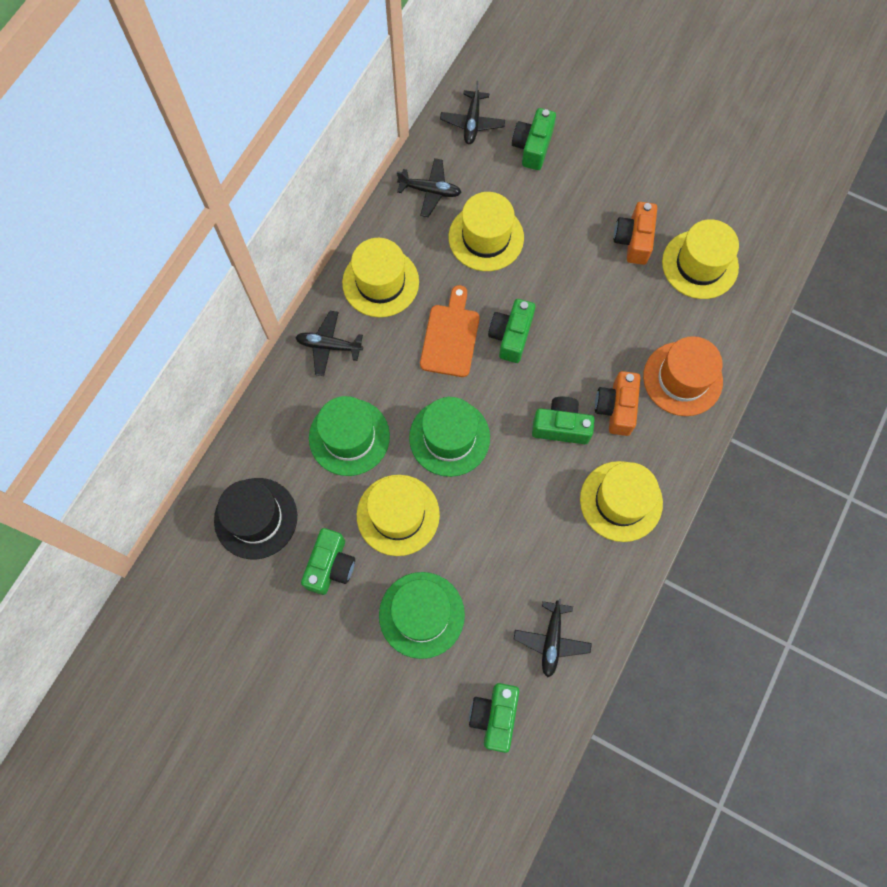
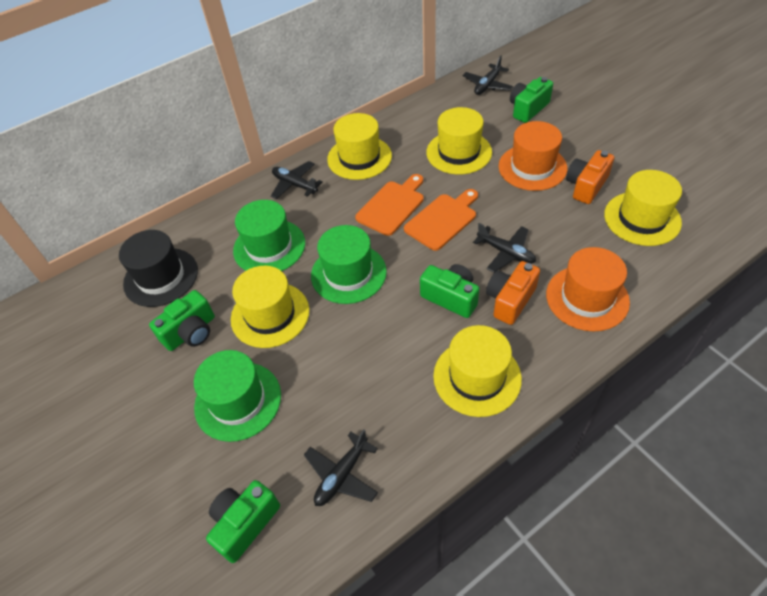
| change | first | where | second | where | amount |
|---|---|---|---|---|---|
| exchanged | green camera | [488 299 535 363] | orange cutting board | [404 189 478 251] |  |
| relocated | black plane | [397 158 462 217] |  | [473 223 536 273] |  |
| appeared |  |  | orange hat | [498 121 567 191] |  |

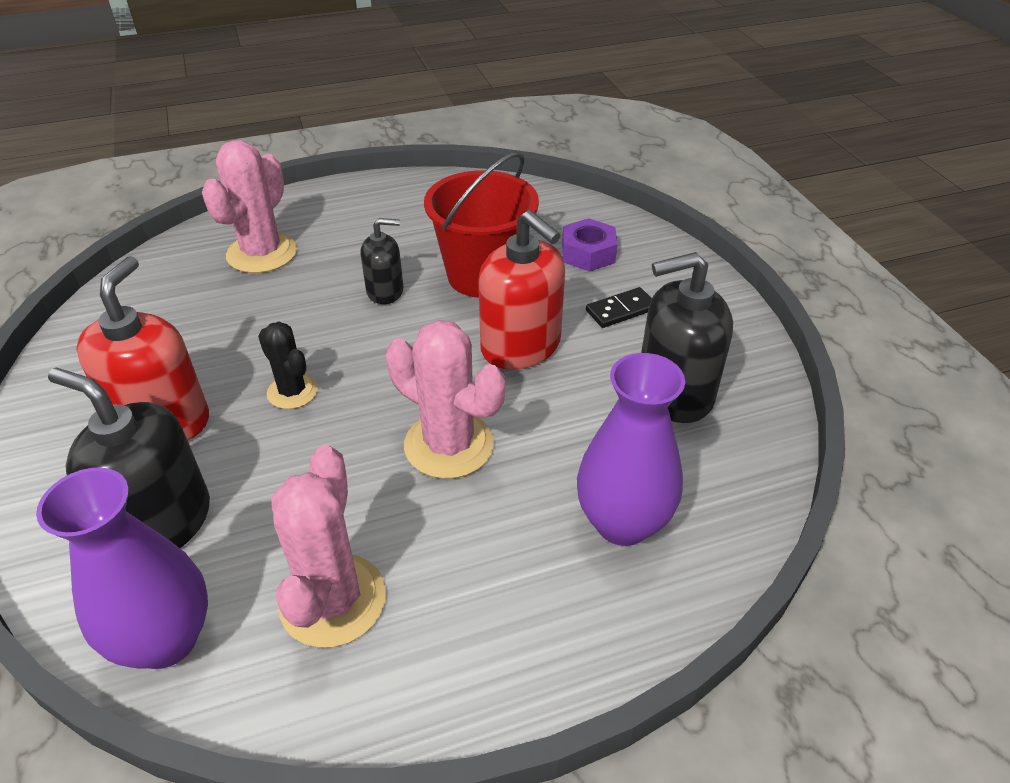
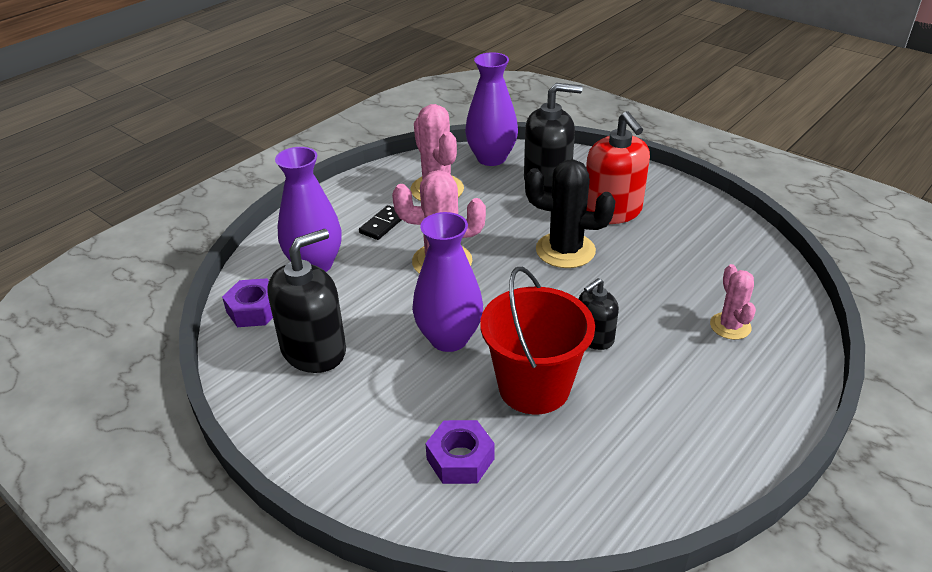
| change | first | where | second | where | amount |
|---|---|---|---|---|---|
| appeared |  |  | purple nut | [222 278 273 327] |  |
| relocated | black domino | [586 287 652 328] |  | [359 205 401 240] |  |
| exchanged | red soap dispenser | [478 210 565 370] | purple vase | [412 212 483 352] |  |
| size | black cactus | [258 322 318 409] |  | [525 159 616 268] | x1.67 |
| size | pink cactus | [202 140 297 273] |  | [710 264 756 340] | x0.60 |

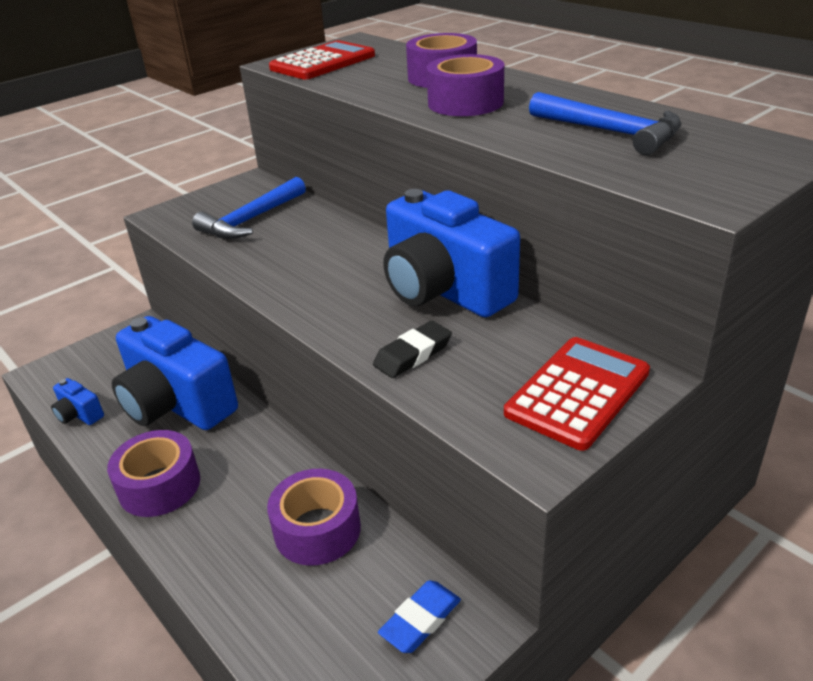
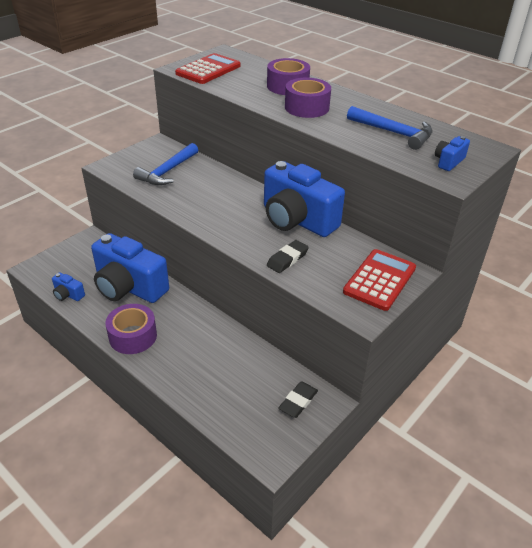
| change | first | where | second | where | amount |
|---|---|---|---|---|---|
| colour | blue eraser | [378 580 461 653] | black eraser | [278 381 318 418] |  |
| appeared |  |  | blue camera | [435 136 470 171] |  |
| missing | purple tape | [267 469 361 566] |  |  |  |

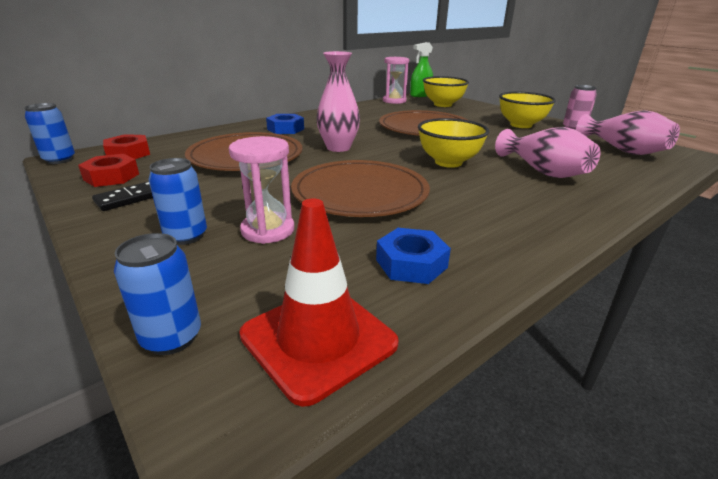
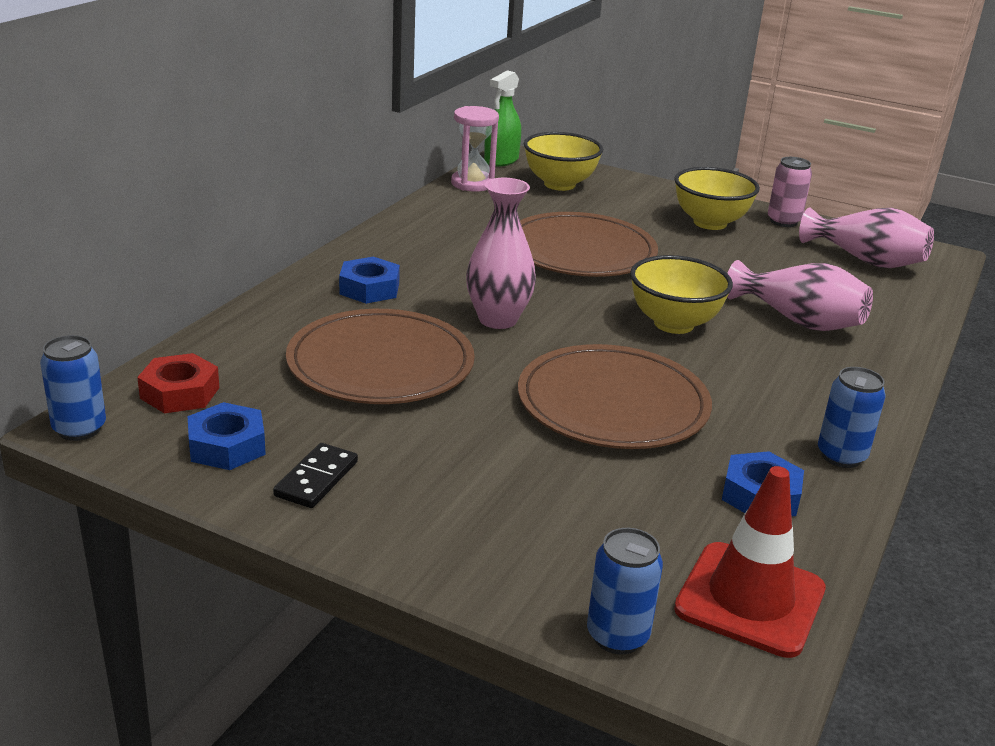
| change | first | where | second | where | amount |
|---|---|---|---|---|---|
| colour | red nut | [78 154 139 187] | blue nut | [188 402 266 470] |  |
| relocated | blue can | [149 158 207 245] |  | [818 367 886 468] |  |
| missing | pink hourglass | [229 136 294 244] |  |  |  |

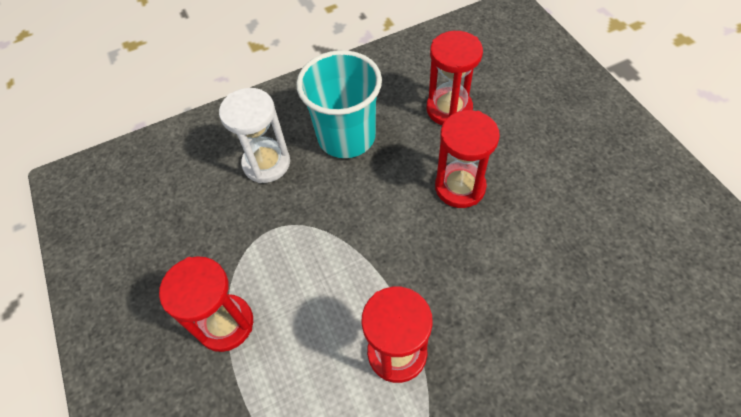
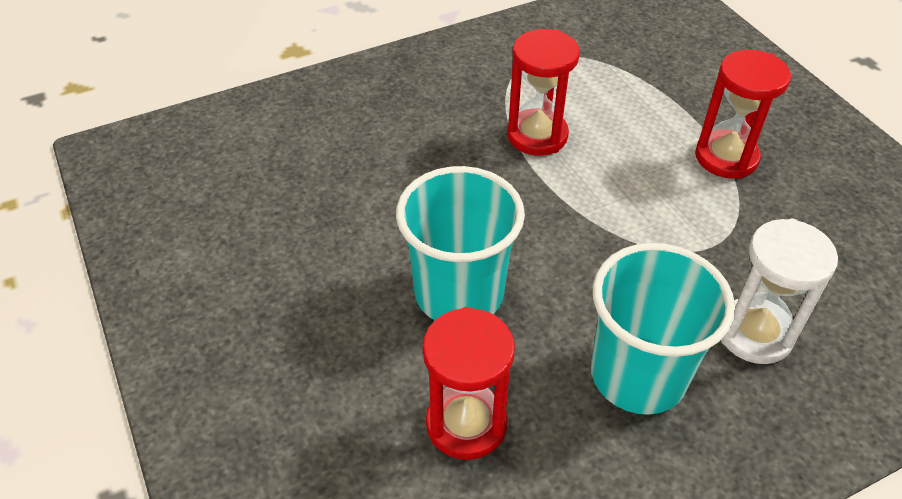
| change | first | where | second | where | amount |
|---|---|---|---|---|---|
| exchanged | red hourglass | [435 110 500 208] | turquoise cup | [396 166 525 320] |  |

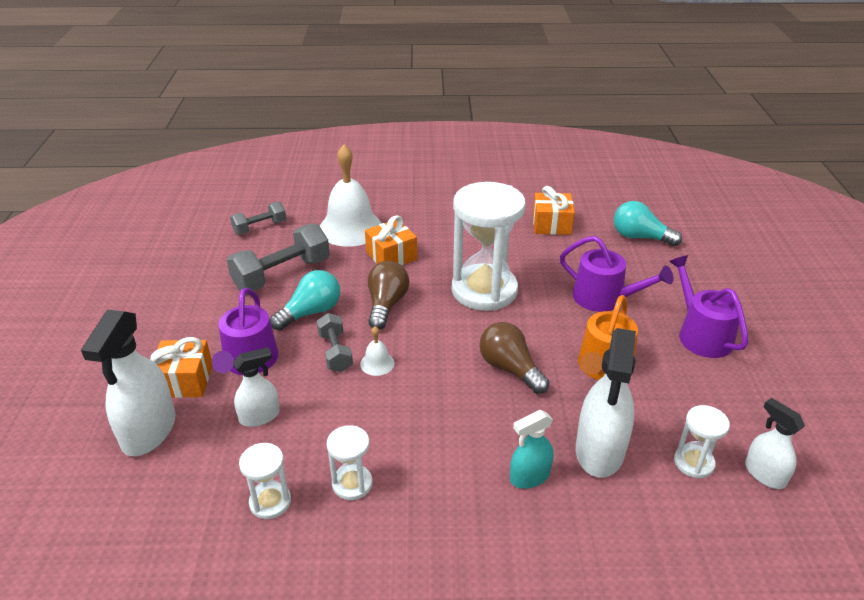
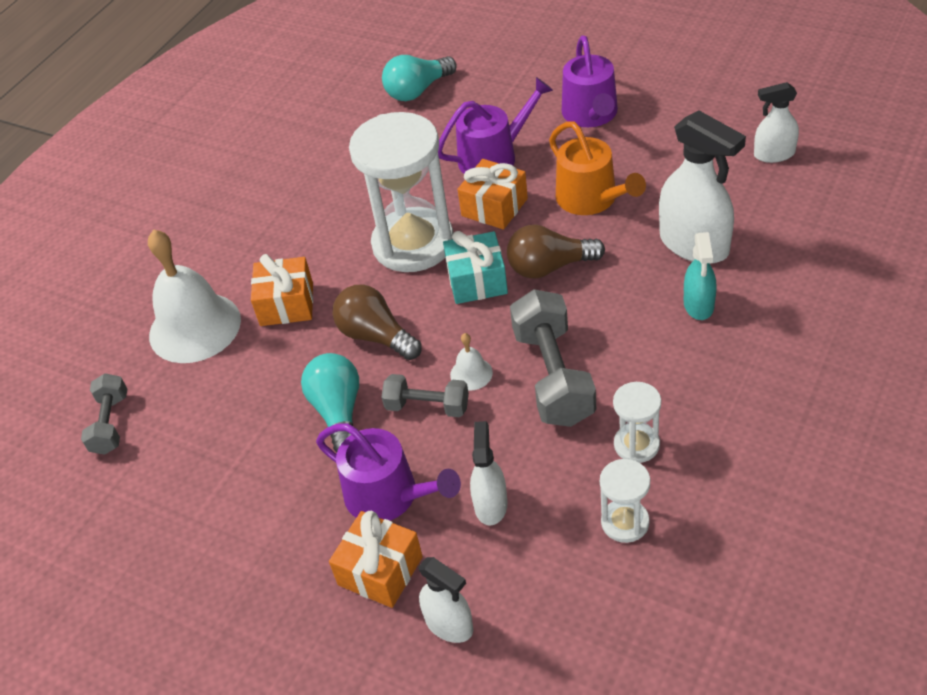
| change | first | where | second | where | amount |
|---|---|---|---|---|---|
| size | white spray bottle | [81 310 176 456] |  | [418 557 473 643] | x0.57 |
| appeared |  |  | turquoise gift | [443 231 508 304] |  |
| relocated | orange gift | [533 186 575 235] |  | [458 159 528 230] |  |
| relocated | grey dumbbell | [227 224 330 291] |  | [510 289 596 427] |  |
| spun | purple watering can | [669 255 748 358] |  | [562 35 618 127] | 105 degrees counterclockwise |
| missing | white hourglass | [674 405 730 478] |  |  |  |

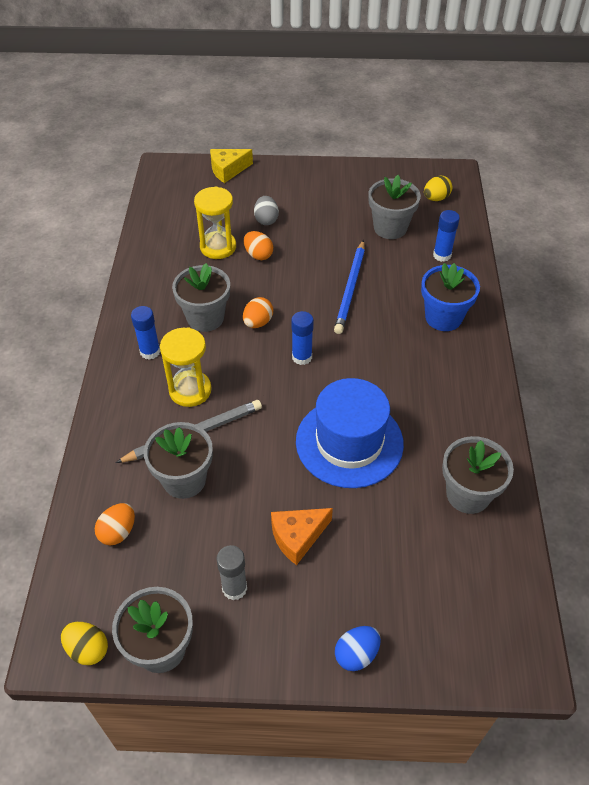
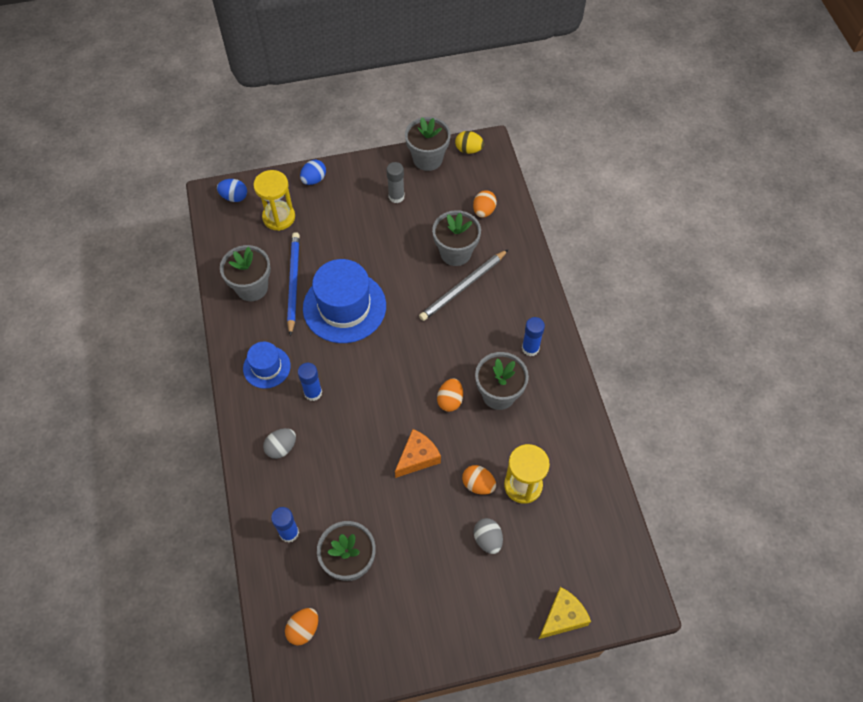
| change | first | where | second | where | amount |
|---|---|---|---|---|---|
| appeared |  |  | blue egg | [217 179 247 202] |  |
| appeared |  |  | blue hat | [243 342 291 389] |  |
| relocated | yellow hourglass | [160 327 212 407] |  | [253 170 295 231] |  |
| exchanged | blue flower pot | [421 263 480 331] | grey egg | [263 428 296 459] |  |
| colour | yellow egg | [424 176 452 201] | orange egg | [285 608 318 645] |  |
| relocated | blue pencil | [334 240 365 334] |  | [287 232 300 336] |  |
| relocated | blue glue stick | [291 311 314 365] |  | [298 363 322 401] |  |
| relocated | orange cheese | [271 508 333 565] |  | [395 429 441 478] |  |

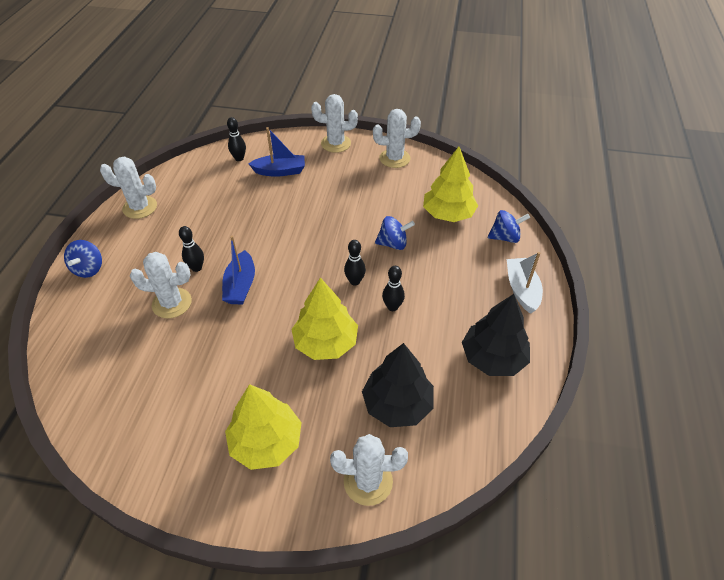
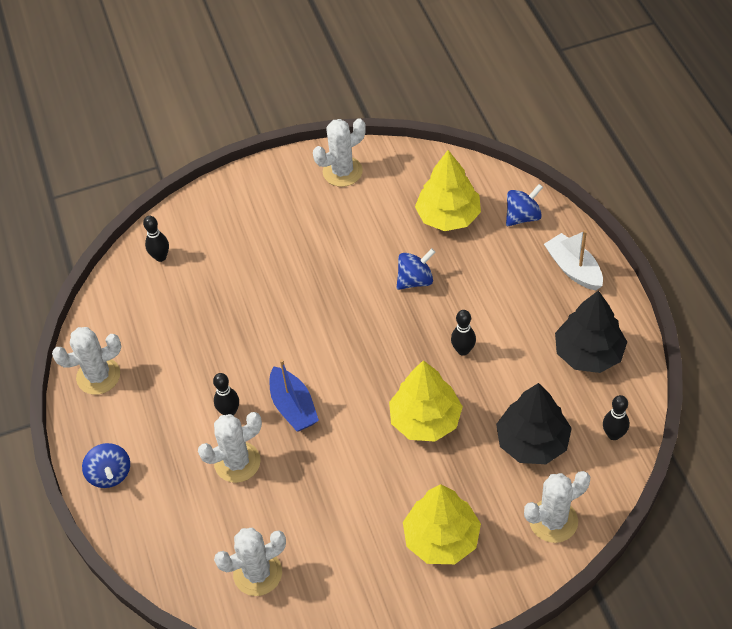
| change | first | where | second | where | amount |
|---|---|---|---|---|---|
| relocated | white cactus | [311 94 358 153] |  | [214 528 286 596] |  |
| relocated | black bowling pin | [344 240 366 285] |  | [603 395 629 440] |  |
| missing | blue boat | [249 127 305 177] |  |  |  |

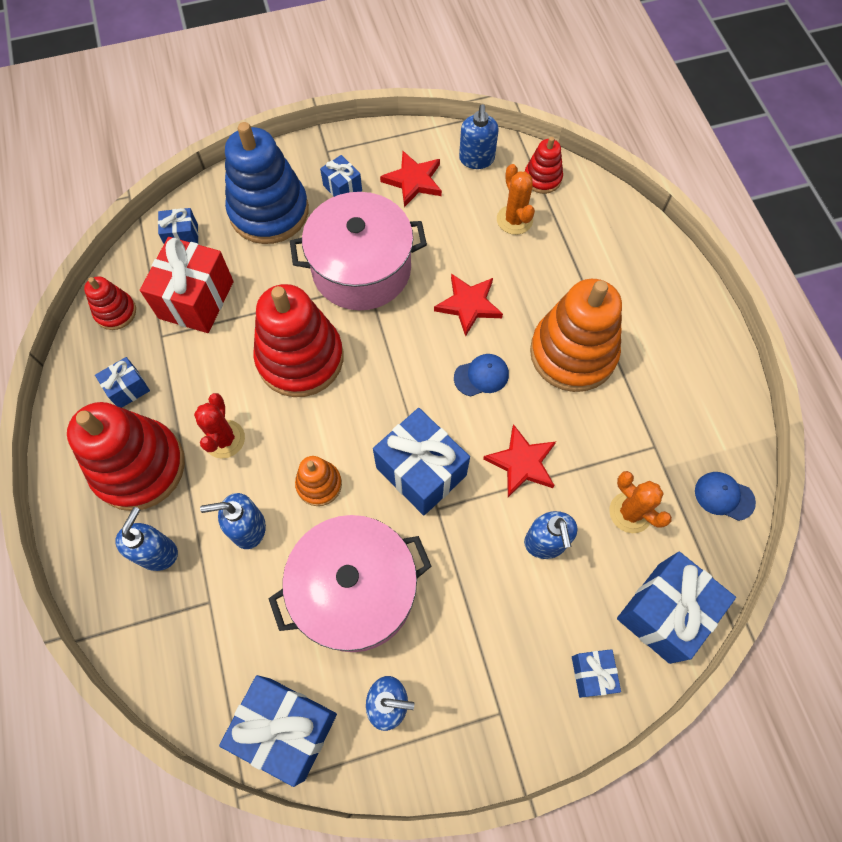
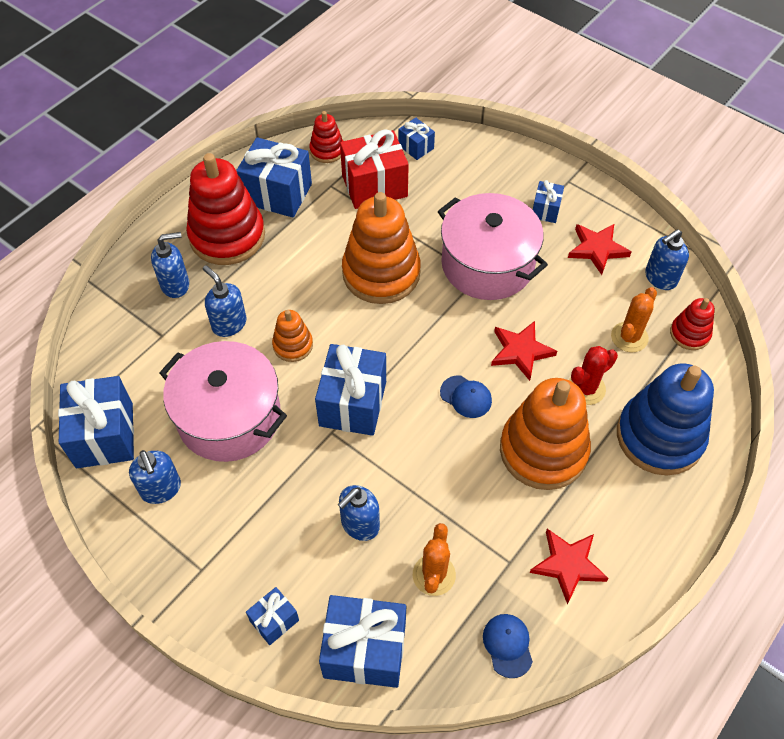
| change | first | where | second | where | amount |
|---|---|---|---|---|---|
| size | blue gift | [95 357 150 408] |  | [236 137 312 218] | x1.94 |
| colour | red stacking toy | [253 284 343 397] | orange stacking toy | [342 192 421 304] |  |
| relocated | red star | [483 424 556 497] |  | [530 529 609 604] |  |
| relocated | red cactus | [194 393 245 459] |  | [569 346 618 405] |  |
| relocated | blue stacking toy | [225 122 309 244] |  | [617 363 714 475] |  |

